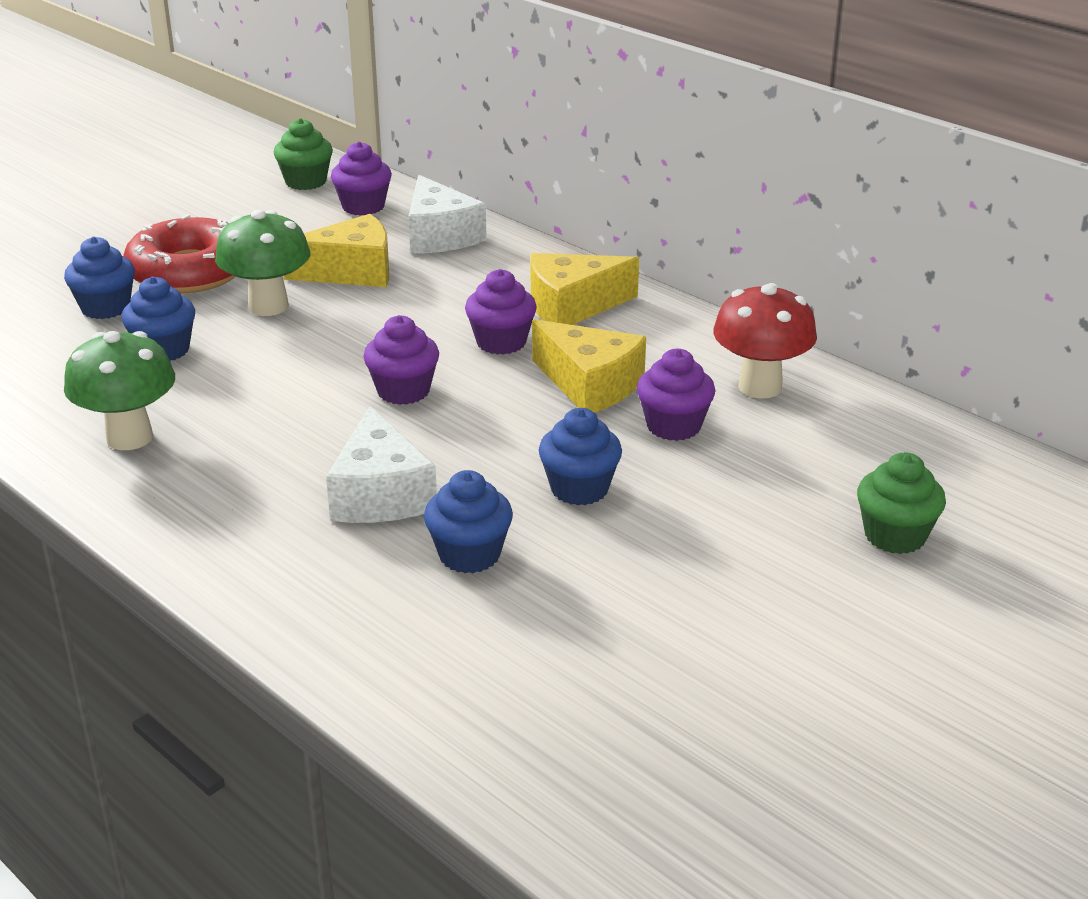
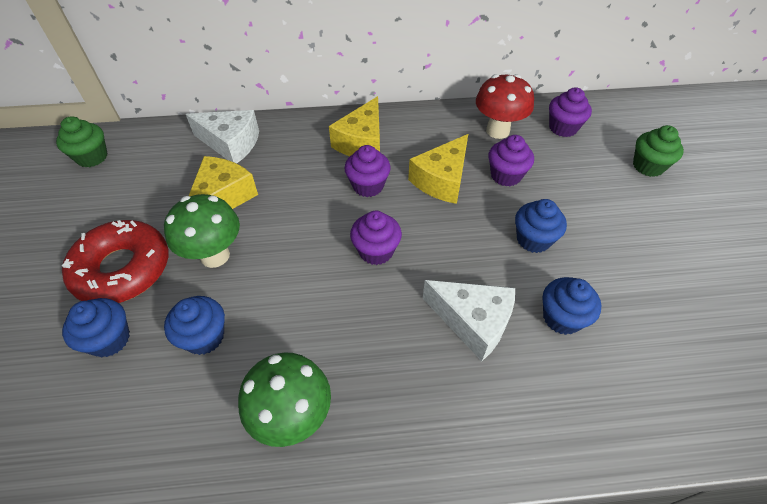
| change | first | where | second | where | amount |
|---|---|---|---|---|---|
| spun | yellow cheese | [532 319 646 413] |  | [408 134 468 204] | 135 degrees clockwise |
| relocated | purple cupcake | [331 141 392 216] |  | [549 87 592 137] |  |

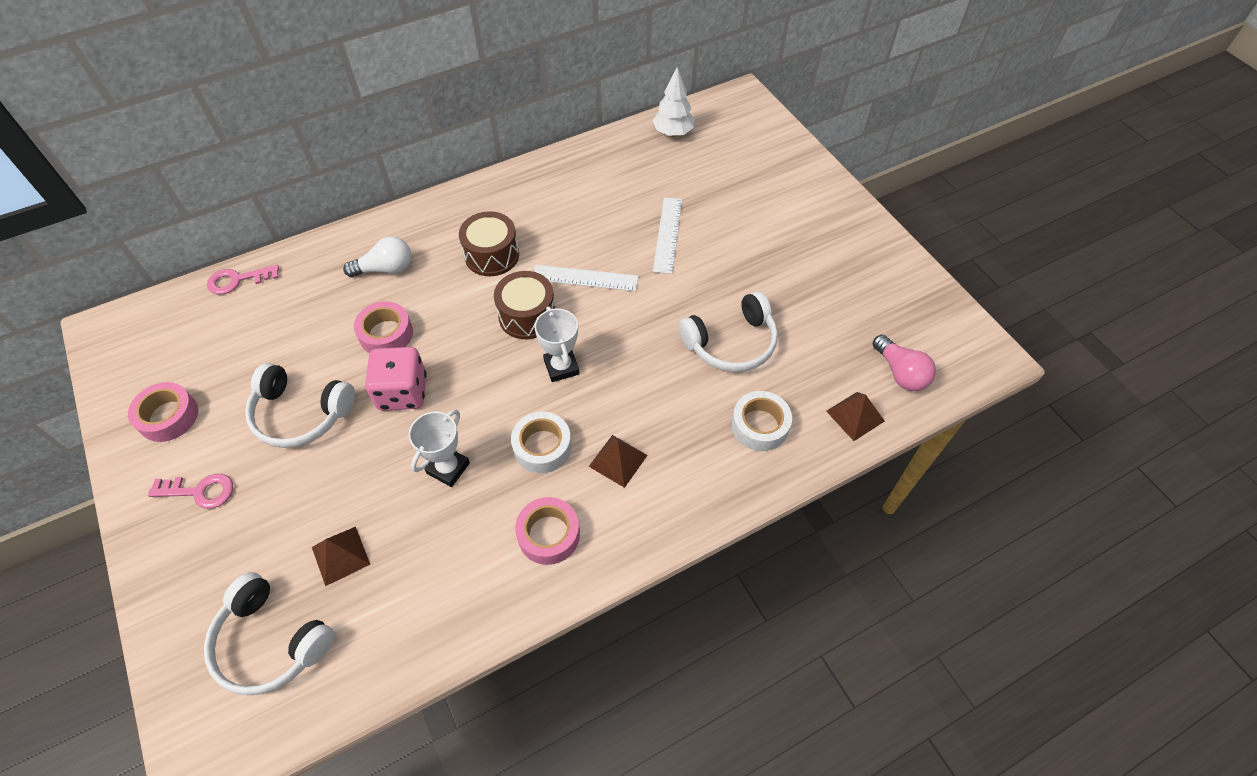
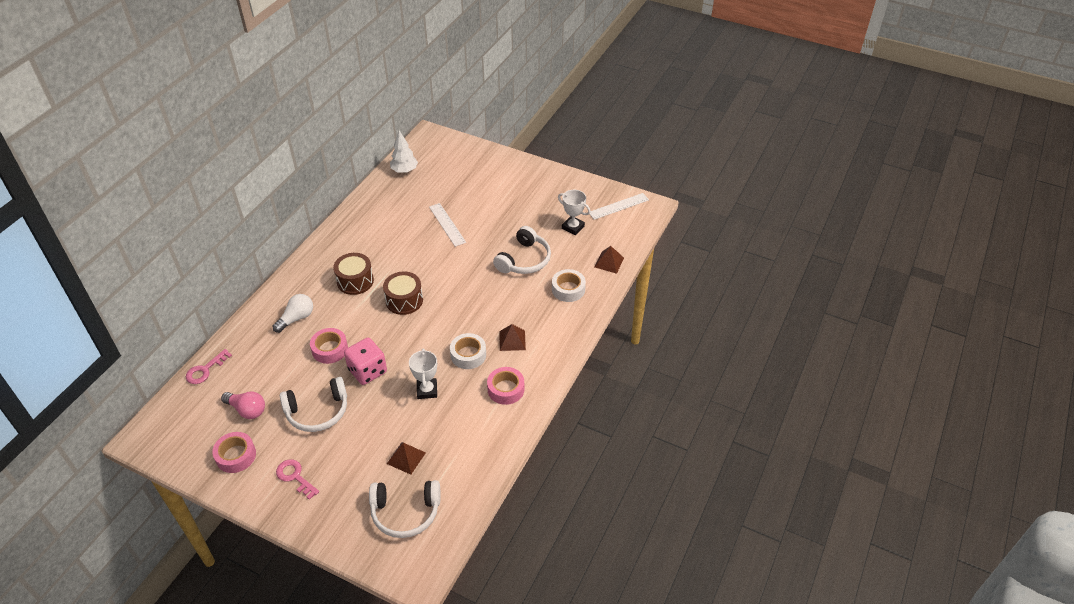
| change | first | where | second | where | amount |
|---|---|---|---|---|---|
| relocated | pink light bulb | [873 334 936 391] |  | [221 392 265 419] |  |
| spun | pink key | [148 474 233 509] |  | [276 459 319 500] | 105 degrees counterclockwise |
| relocated | white trophy | [534 307 580 382] |  | [558 190 591 235] |  |
| relocated | white ruler | [534 265 639 291] |  | [590 193 649 220] |  |

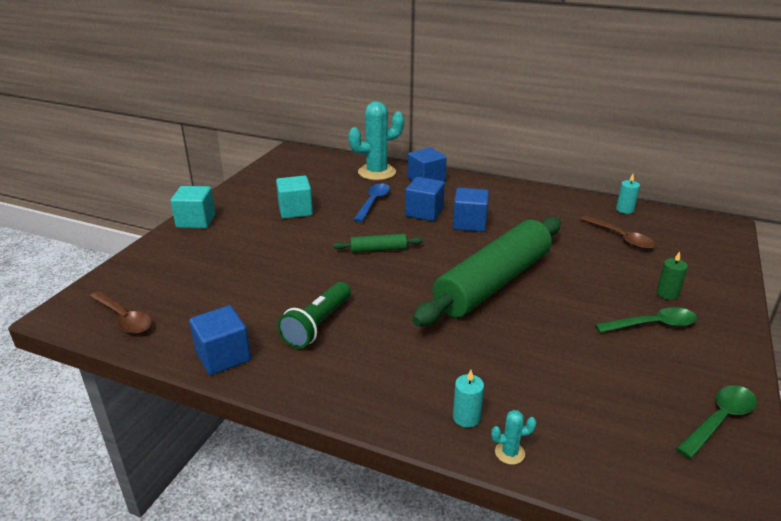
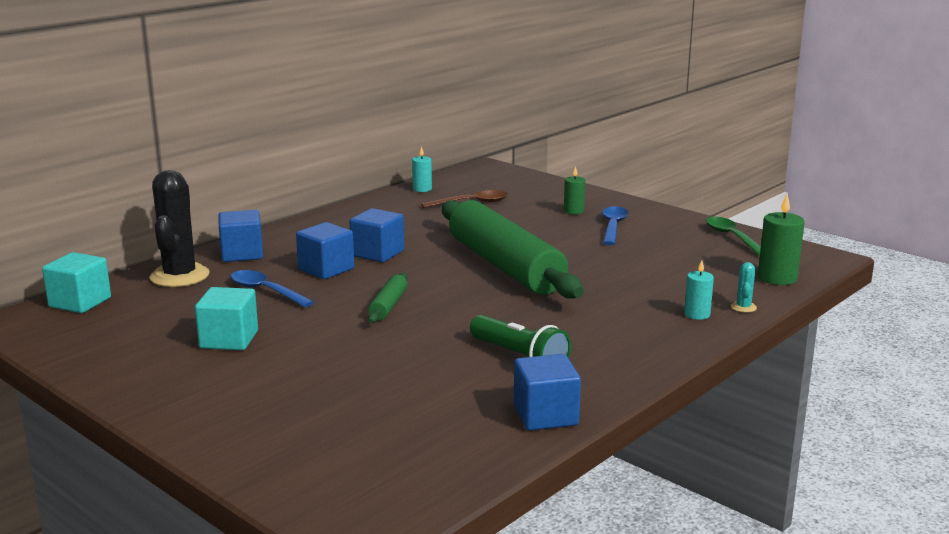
| change | first | where | second | where | amount |
|---|---|---|---|---|---|
| relocated | turquoise cube | [171 186 215 228] |  | [42 252 111 313] |  |
| colour | turquoise cactus | [348 101 404 180] | black cactus | [149 170 210 287] |  |
| colour | green spoon | [595 307 697 333] | blue spoon | [602 206 628 245] |  |
| appeared |  |  | green candle | [758 194 805 285] |  |
| missing | brown spoon | [90 291 152 334] |  |  |  |

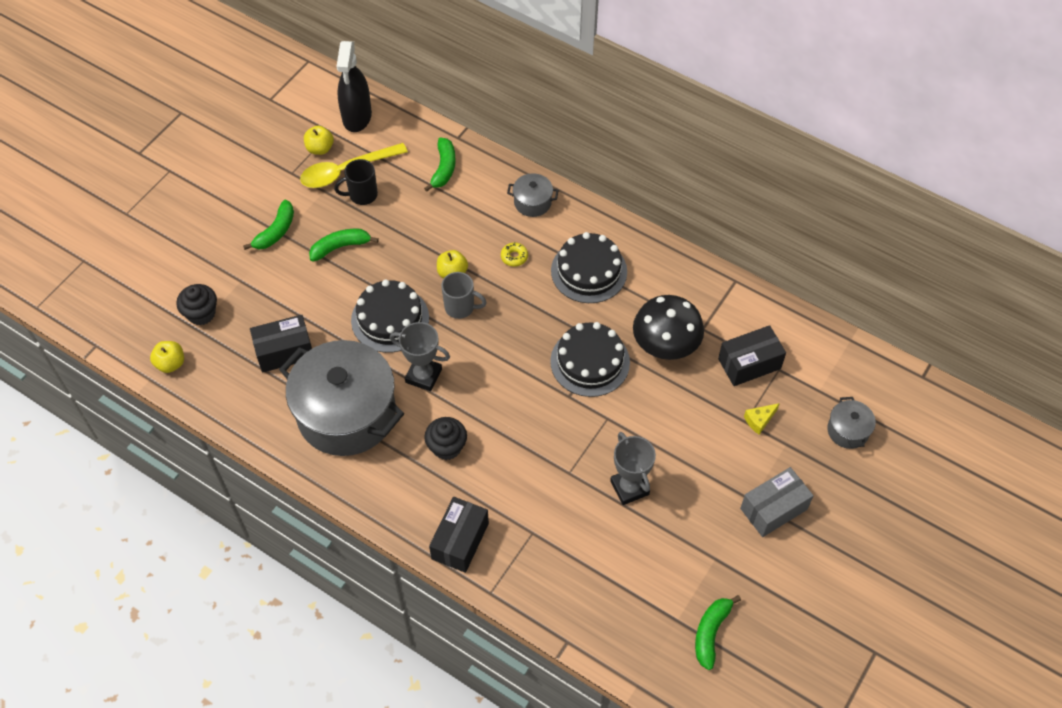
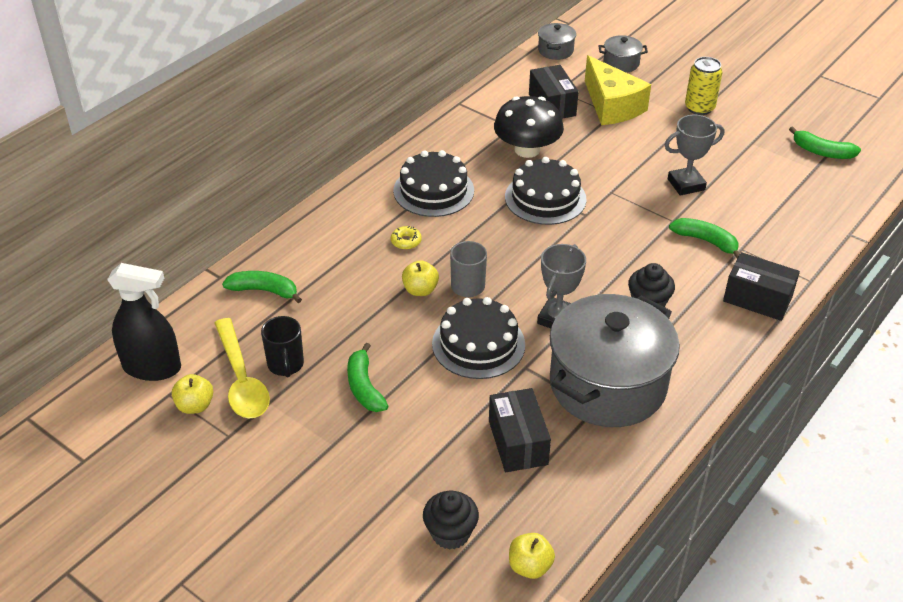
| change | first | where | second | where | amount |
|---|---|---|---|---|---|
| relocated | grey pot | [507 173 559 217] |  | [538 23 576 60] |  |
| size | yellow cheese | [744 403 780 435] |  | [585 55 651 125] | x2.44 |
| relocated | green banana | [243 200 294 250] |  | [669 218 740 259] |  |
| exchanged | grey box | [740 467 814 537] | yellow can | [685 57 723 115] |  |

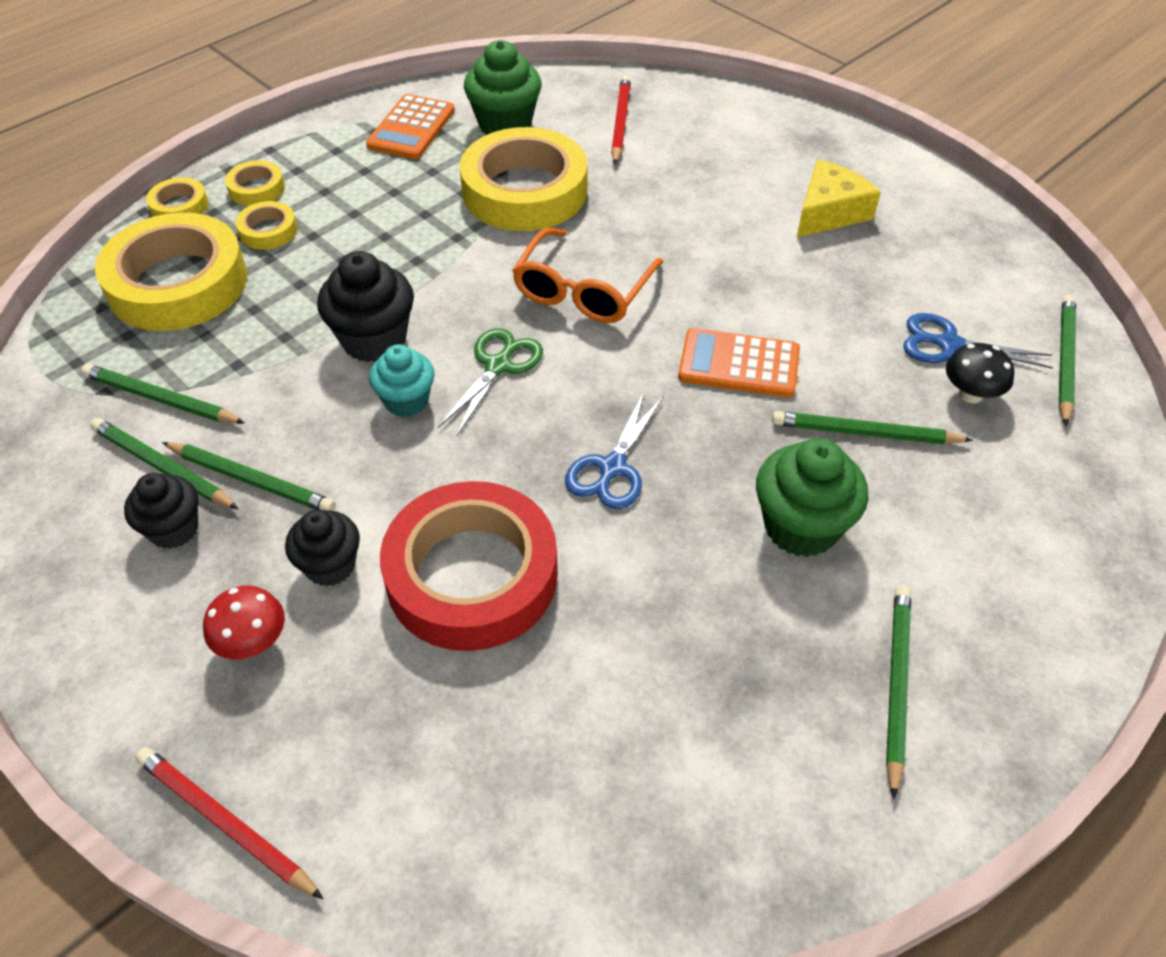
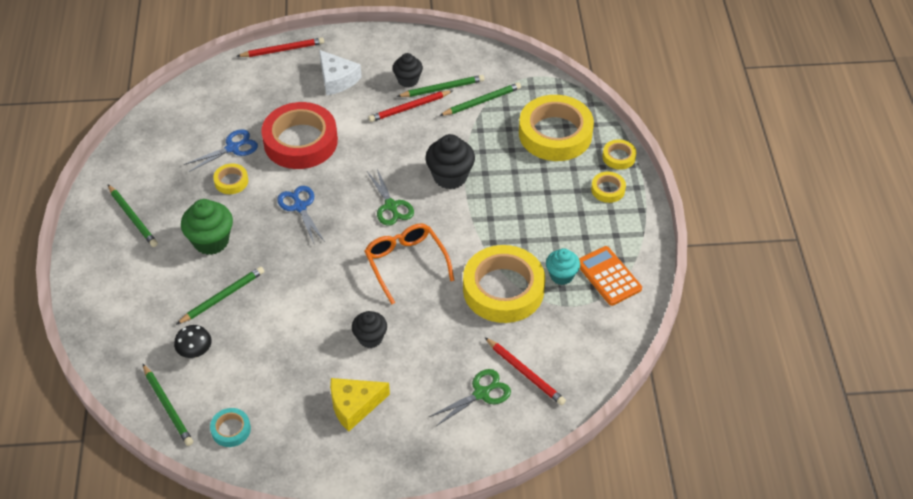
| change | first | where | second | where | amount |
|---|---|---|---|---|---|
| relocated | blue scissors | [903 313 1053 369] |  | [184 129 258 172] |  |
| appeared |  |  | turquoise tape | [210 408 251 447] |  |
| relocated | yellow tape | [235 201 298 250] |  | [213 163 248 194] |  |
| exchanged | red mushroom | [203 586 285 659] | white cheese | [319 50 362 96] |  |
| spun | yellow cheese | [797 160 881 237] |  | [330 378 390 432] | 75 degrees clockwise |
| relocated | black cupcake | [285 510 360 587] |  | [352 311 387 348] |  |
| colour | green pencil | [162 442 336 511] | red pencil | [369 90 453 122] |  |
| appeared |  |  | green scissors | [429 369 511 426] |  |
| relocated | turquoise cupcake | [369 344 434 417] |  | [546 248 580 285] |  |
| missing | green cupcake | [464 40 542 135] |  |  |  |
| missing | orange calculator | [678 328 800 397] |  |  |  |

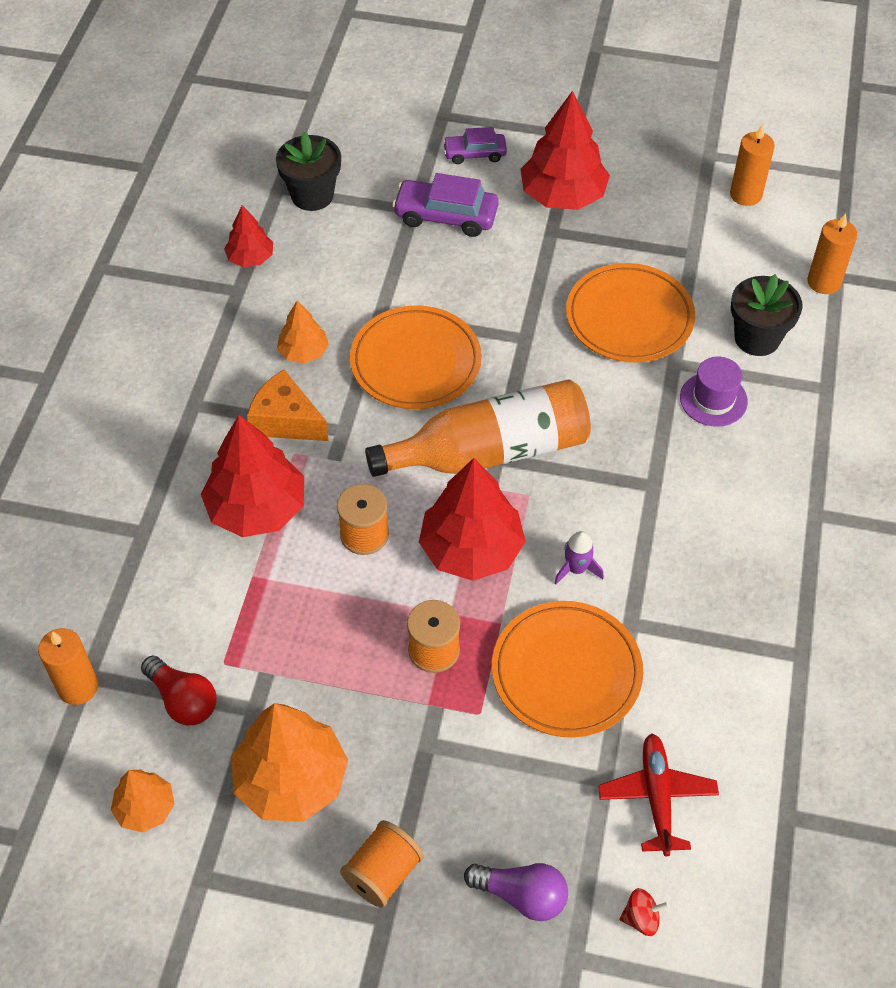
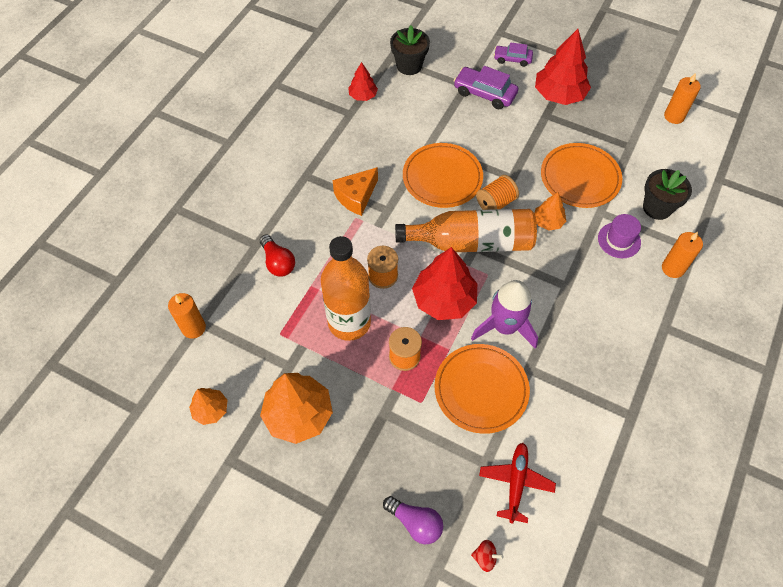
| change | first | where | second | where | amount |
|---|---|---|---|---|---|
| relocated | red light bulb | [141 655 217 726] |  | [260 234 295 277] |  |
| appeared |  |  | orange bottle | [321 236 371 341] |  |
| spun | orange cheese | [247 370 329 441] |  | [332 167 378 216] | 90 degrees counterclockwise |
| size | purple rocket | [554 531 604 585] |  | [471 280 538 349] | x2.09 |
| relocated | orange spool | [340 820 424 908] |  | [476 175 519 210] |  |
| relocated | orange tree | [277 301 329 364] |  | [534 192 566 230] |  |
| relocated | orange candle | [807 213 857 294] |  | [662 232 703 278] |  |
| missing | red tree | [201 415 304 537] |  |  |  |

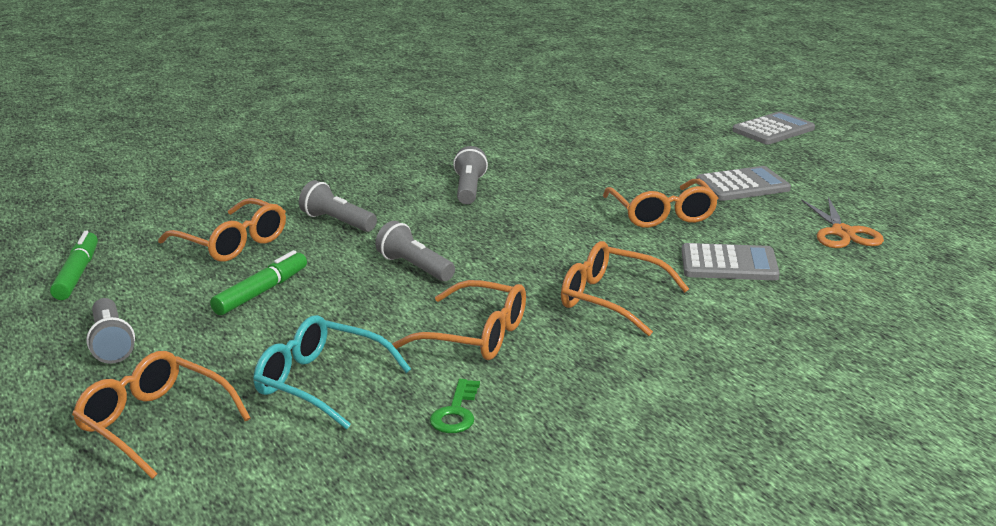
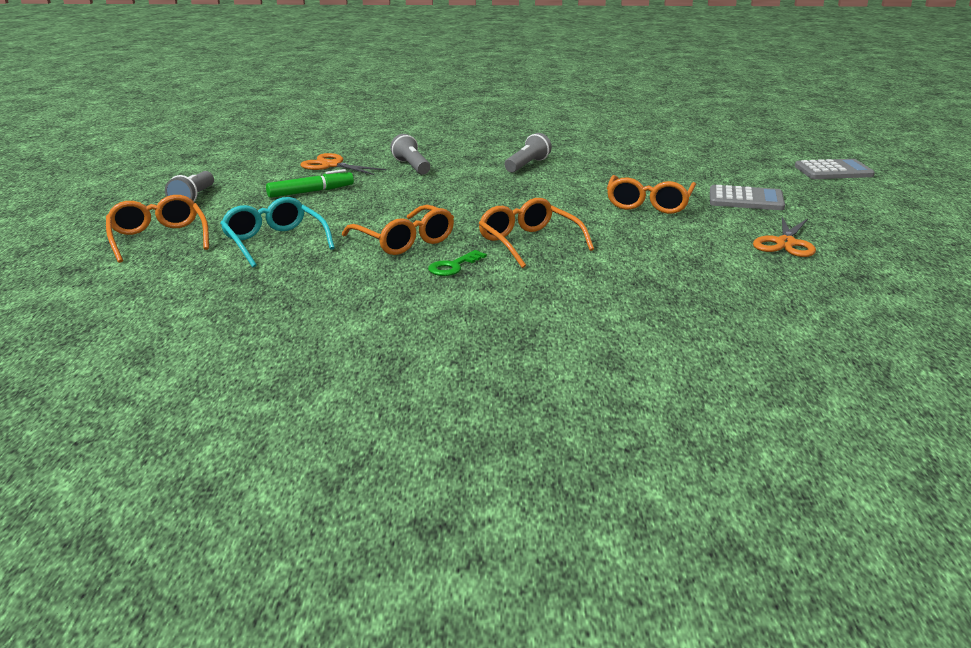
| change | first | where | second | where | amount |
|---|---|---|---|---|---|
| exchanged | orange glasses | [158 198 286 262] | orange scissors | [300 153 387 175] |  |
| relocated | green key | [430 379 480 433] |  | [428 250 487 276] |  |
| missing | green marker | [50 231 98 300] |  |  |  |
| missing | grey flashlight | [375 221 455 281] |  |  |  |
| missing | grey calculator | [681 243 780 280] |  |  |  |

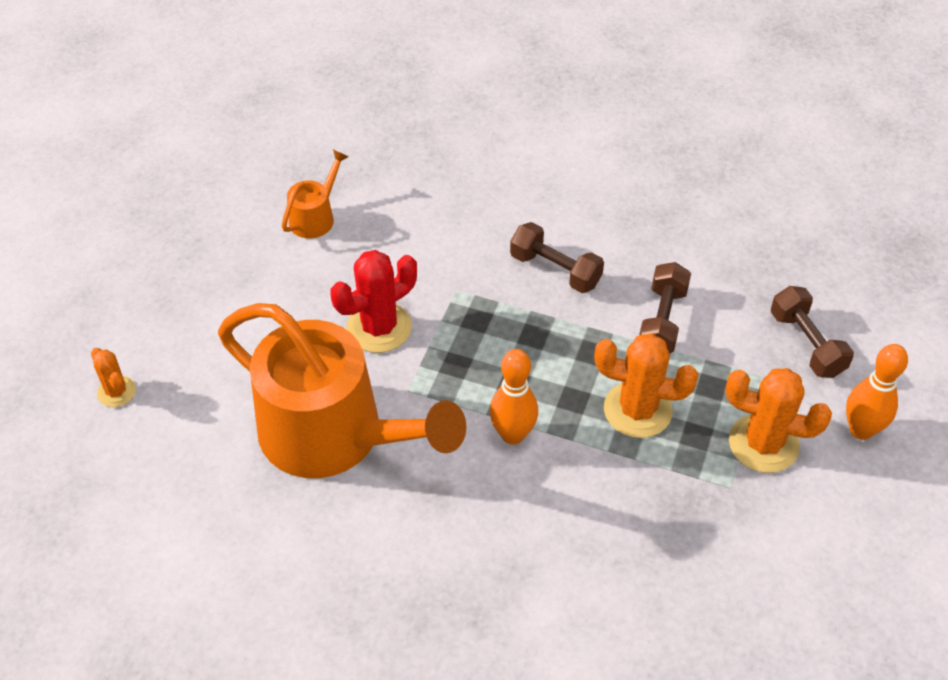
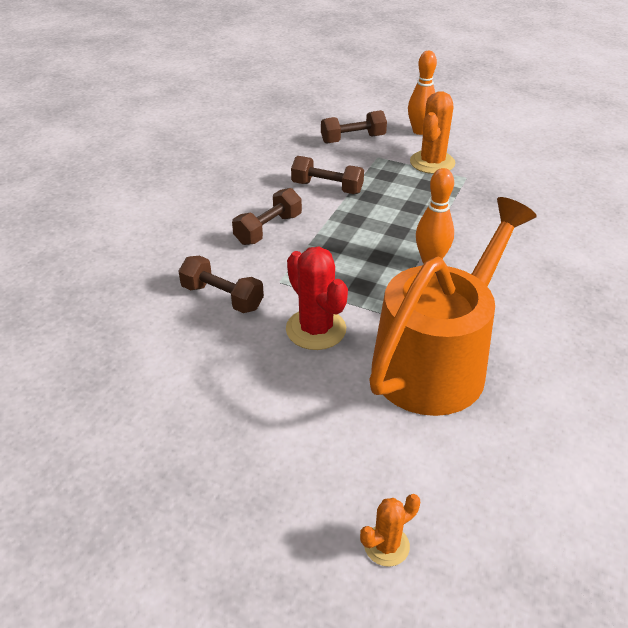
| change | first | where | second | where | amount |
|---|---|---|---|---|---|
| appeared |  |  | brown dumbbell | [178 256 264 313] |  |
| missing | orange watering can | [282 150 349 238] |  |  |  |
| missing | orange cactus | [594 334 698 438] |  |  |  |

